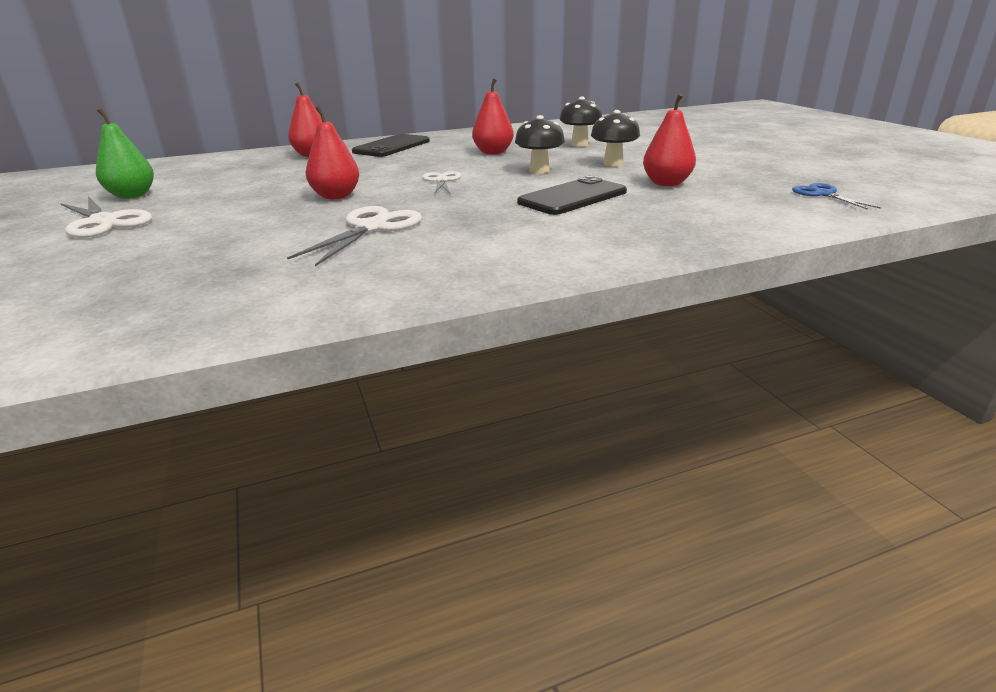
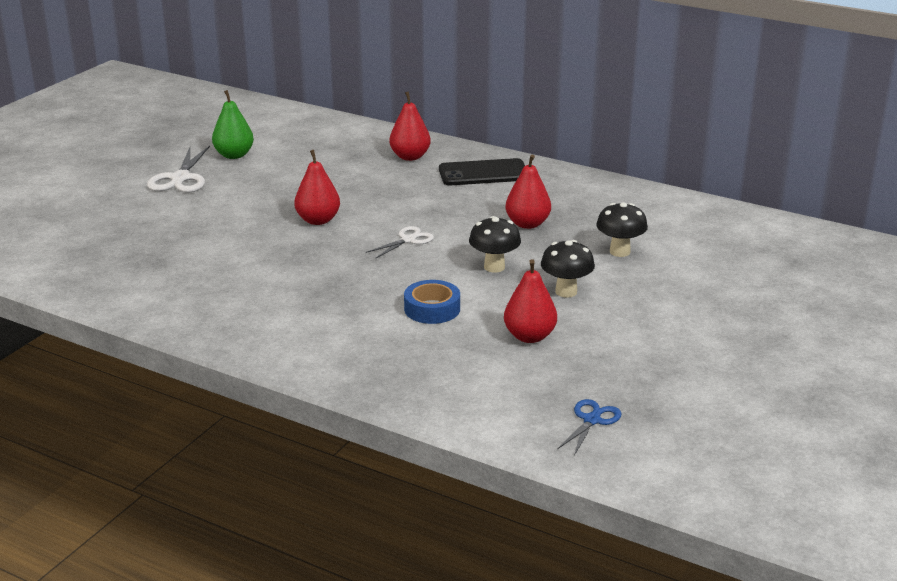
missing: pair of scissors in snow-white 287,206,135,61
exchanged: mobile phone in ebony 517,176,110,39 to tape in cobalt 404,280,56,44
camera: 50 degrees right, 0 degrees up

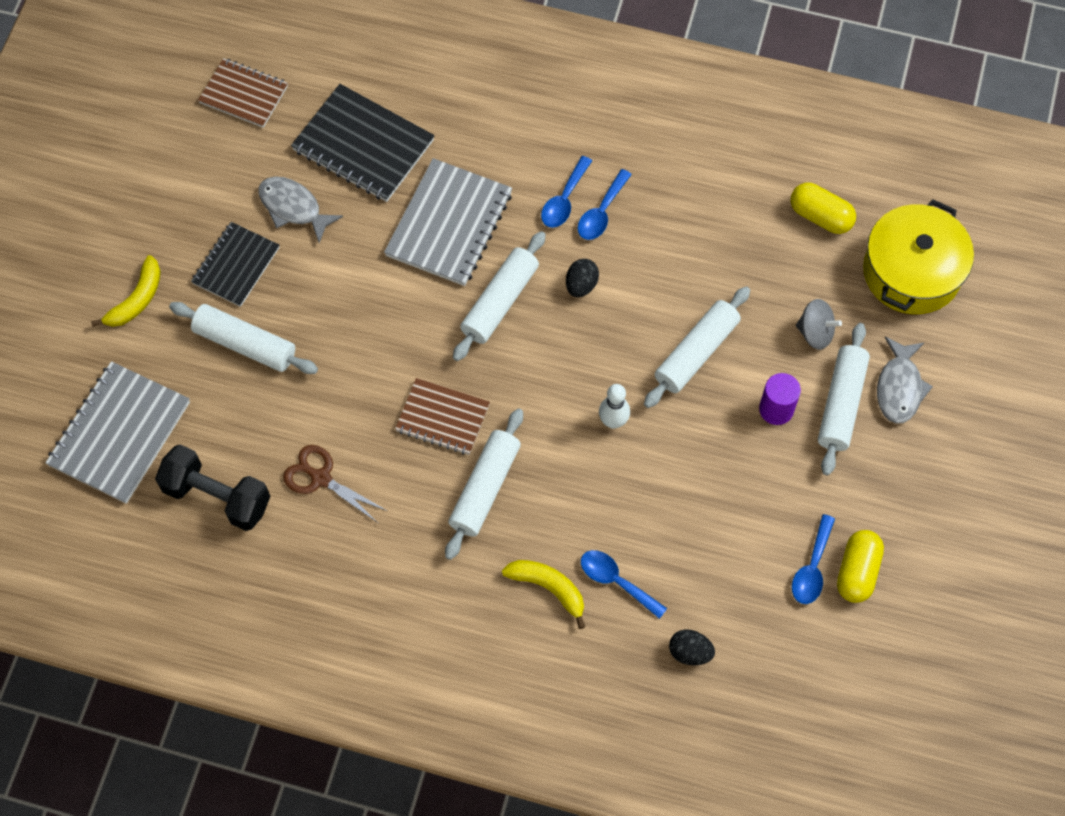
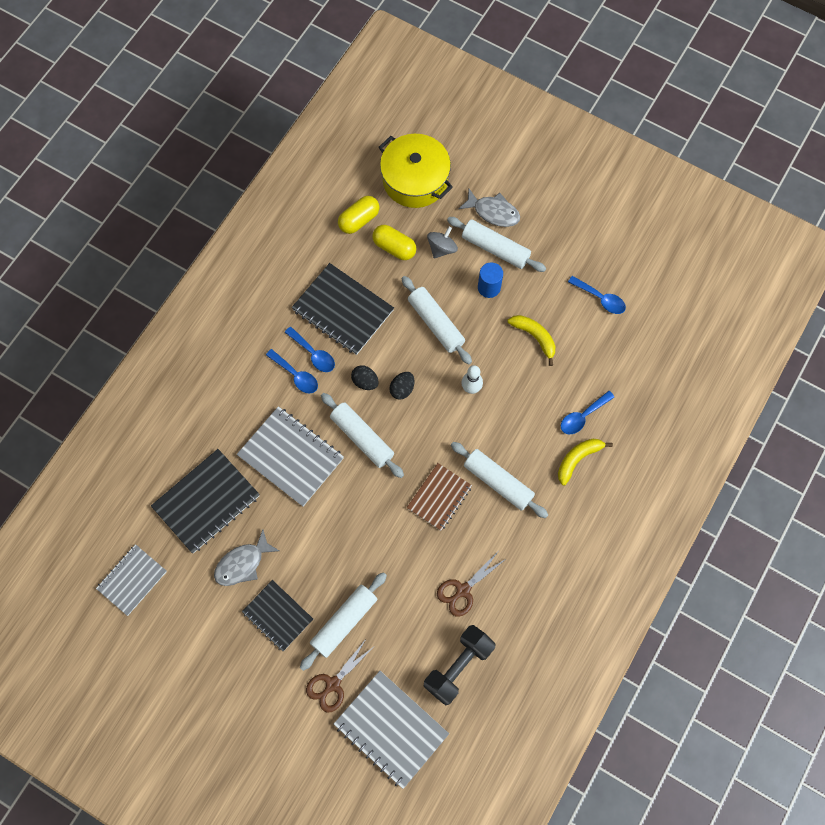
appeared: notepad in ebony 291,263,103,92; pair of scissors in dark brown 306,639,67,74
relocated: banana in bright yellow 91,255,70,72 to 507,315,48,51; pill in bright yellow 837,530,47,73 to 372,225,44,35; egg in ebony 669,629,46,36 to 389,372,26,28
colour: notepad in dark brown 198,58,90,70 to notepad in grey 96,544,71,72; cylinder in royal purple 759,373,42,52 to cylinder in cobalt 478,262,25,36
camera: 75 degrees left, 5 degrees up

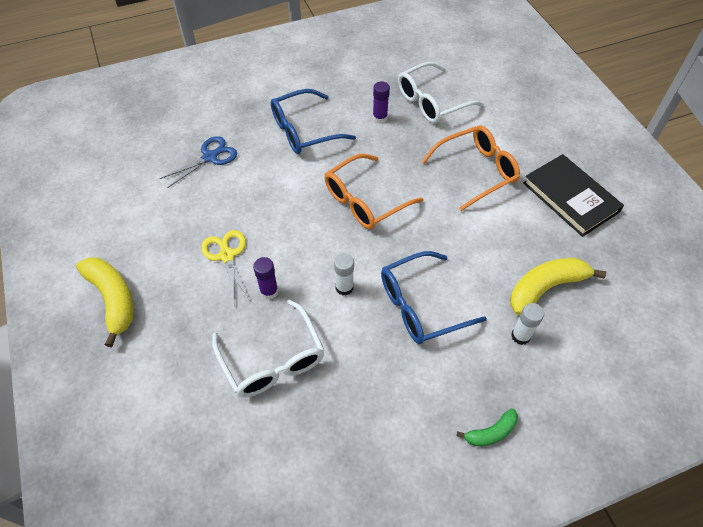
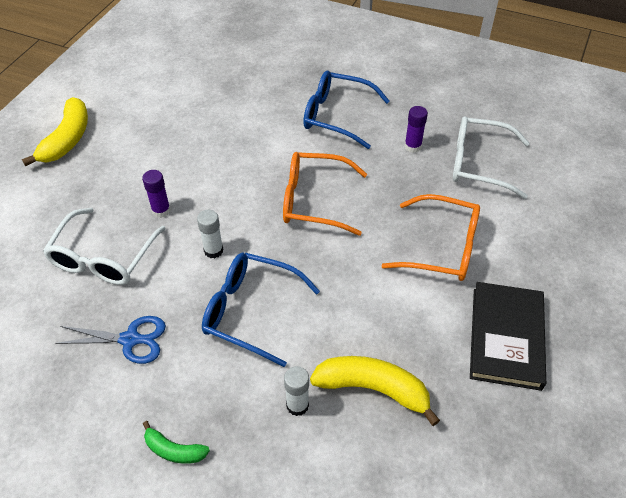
missing: pair of scissors in bright yellow 201,230,49,77
relocated: pair of scissors in cobalt 160,136,77,52 to 55,316,111,48
camera: 45 degrees right, 5 degrees down

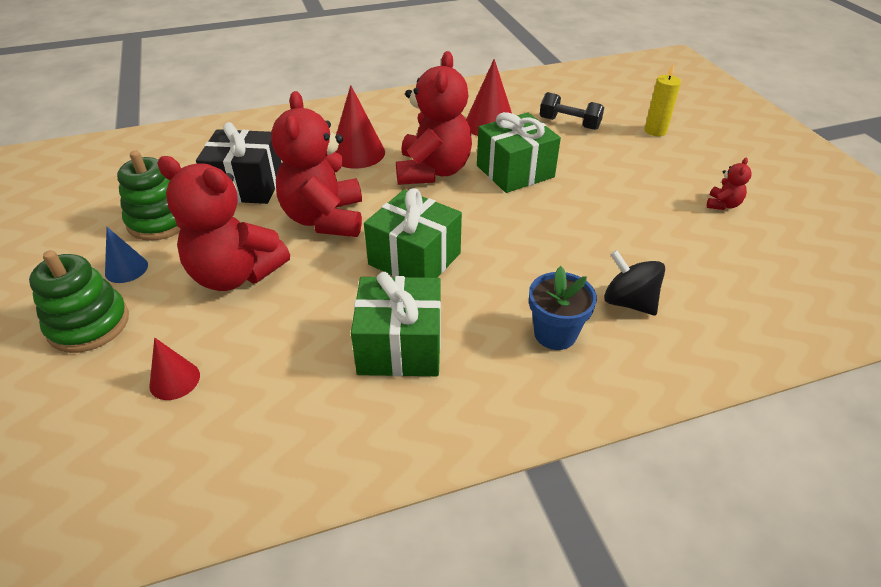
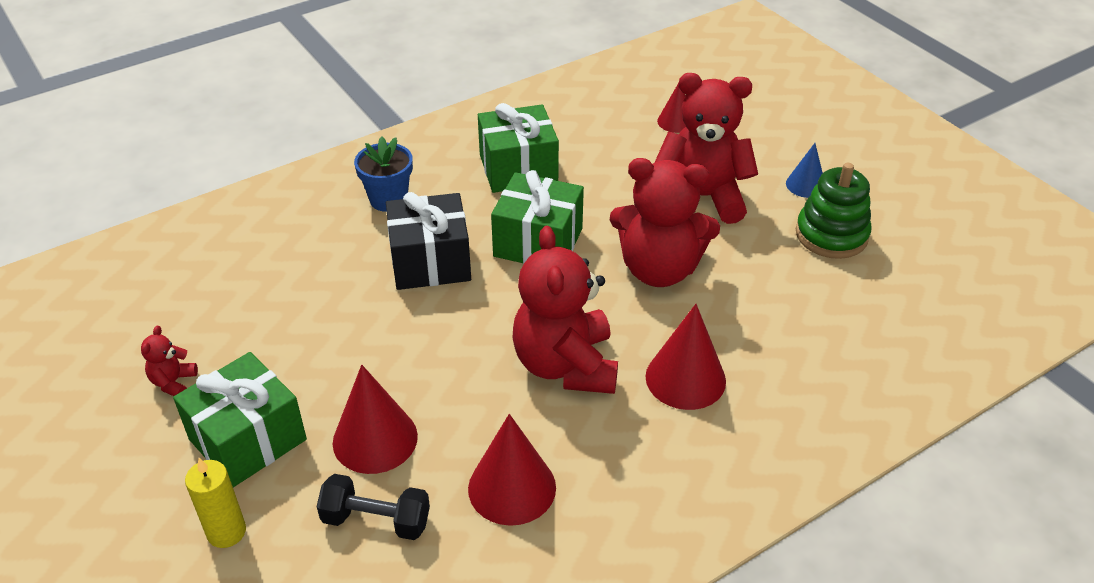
missing: stacking toy in green 29,250,100,103; whirligig in ebony 604,250,61,65
appeared: cone in crimson 333,365,85,109
relocated: wrapped gift in green 477,112,84,81 to 173,352,134,136; wrapped gift in ebony 196,122,85,82 to 386,192,85,98
spun: stuffed bear in crimson 271,91,91,146 = 610,158,110,129 120 degrees clockwise
camera: 165 degrees right, 0 degrees up

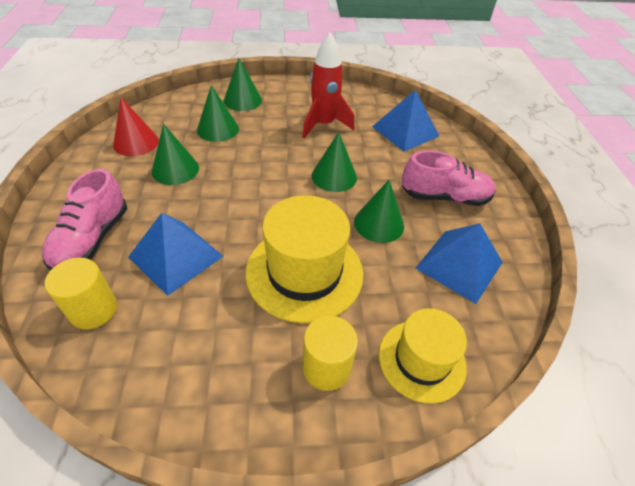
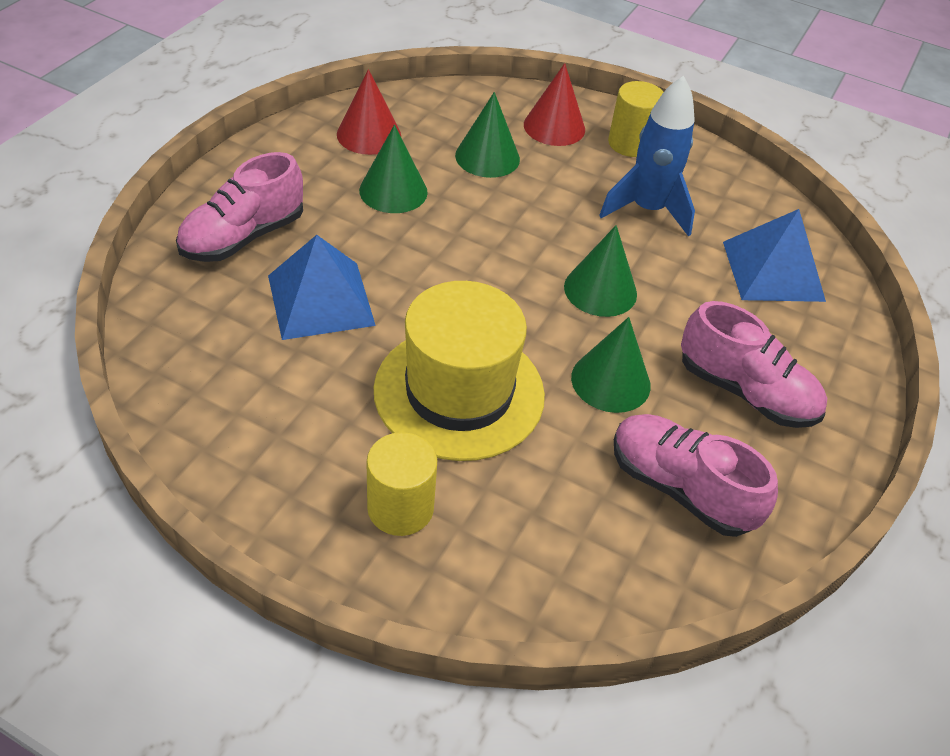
missing: tall hat in bright yellow 379,308,88,96
relocated: cylinder in bright yellow 45,258,72,71 to 608,81,55,76
exchanged: pyramid shape in cobalt 415,223,88,81 to lace-up shoe in rosy 614,414,164,123
colour: rocket in crimson 302,33,52,106 to rocket in cobalt 599,76,96,161; cone in green 224,58,38,53 to cone in crimson 524,63,61,83
camera: 30 degrees right, 0 degrees up

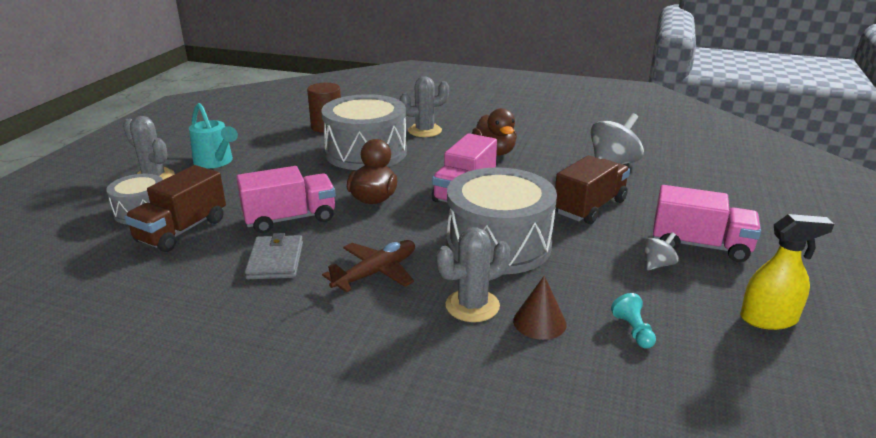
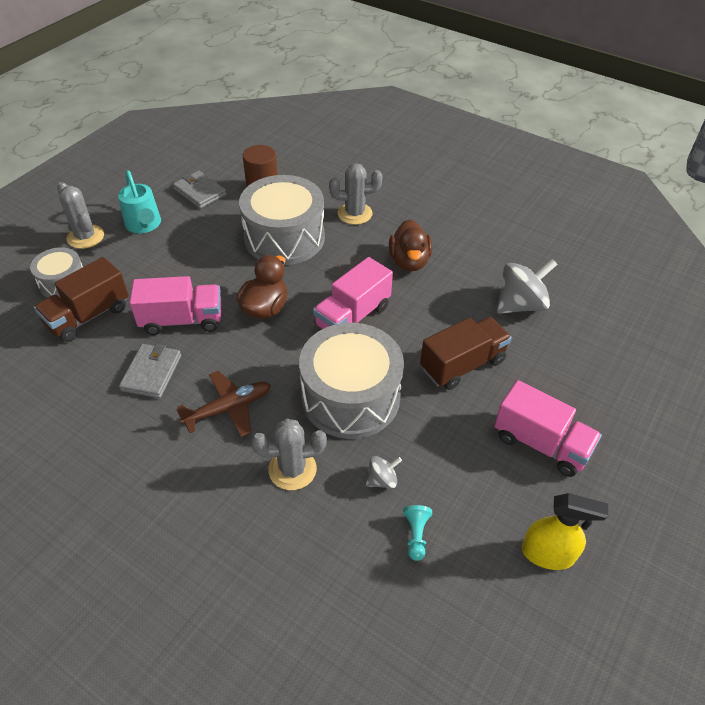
missing: cone in dark brown 513,276,53,64
appeared: billfold in grey 173,171,53,38
relocated: whirligig in grey 644,232,35,38 to 366,456,36,33
camera: 15 degrees right, 20 degrees up

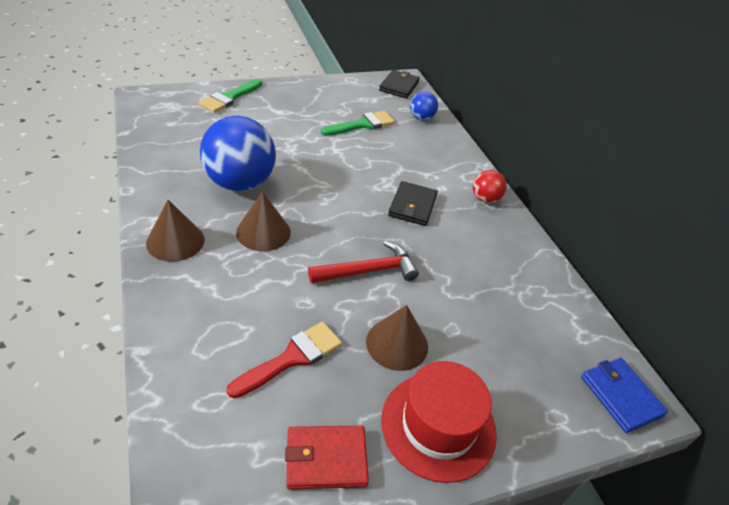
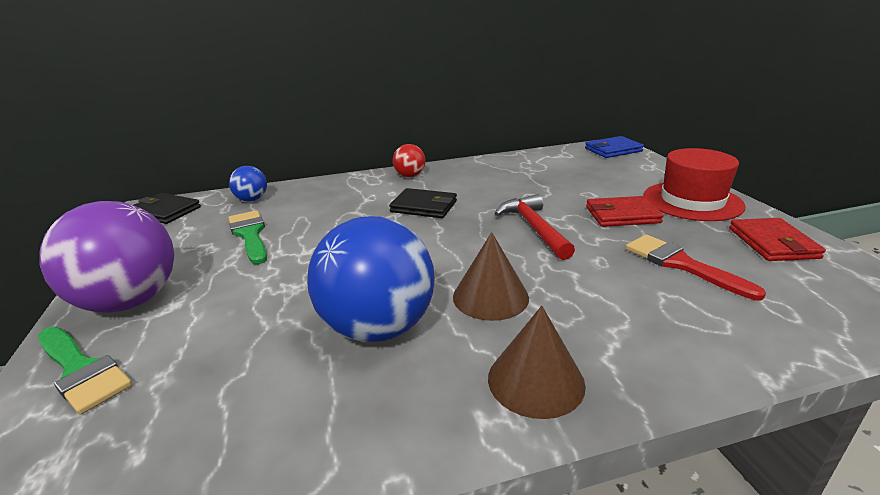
appeared: play ball in royal purple 39,201,135,112
exchanged: cone in dark brown 366,305,62,66 to billfold in crimson 586,196,78,31
camera: 80 degrees left, 15 degrees down

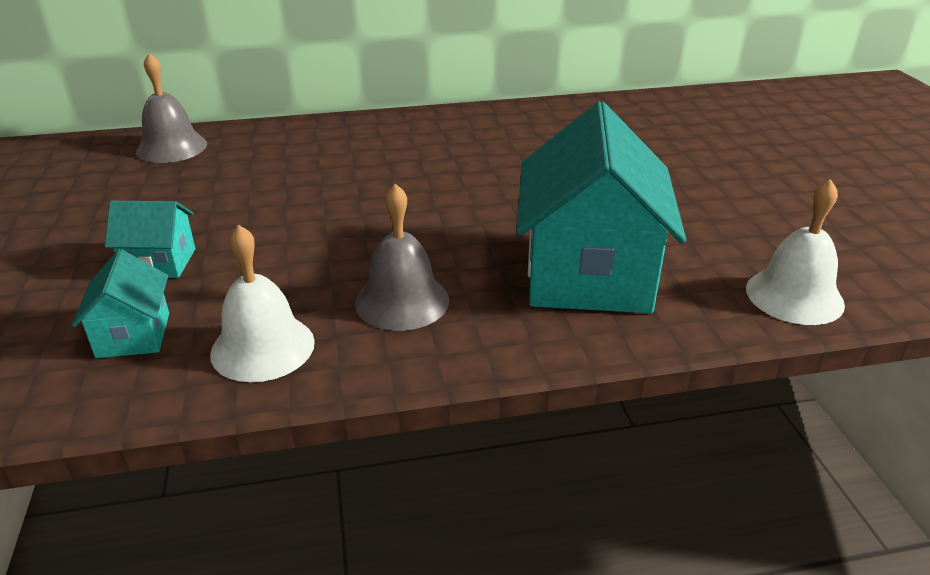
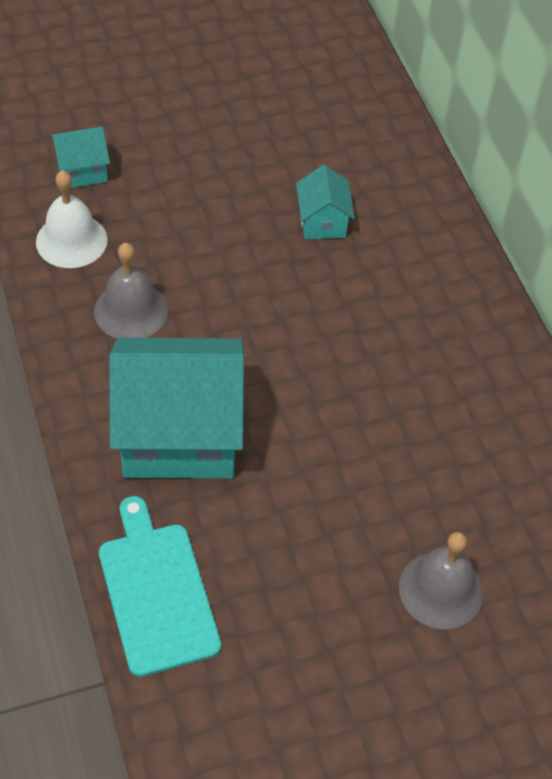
relocated: school bell in grey 136,53,71,110 to 399,532,84,97; toy house in turquoise 105,201,90,77 to 296,165,59,74
exchanged: school bell in snow-white 746,179,99,146 to cutting board in turquoise 99,496,122,181
camera: 80 degrees right, 20 degrees up

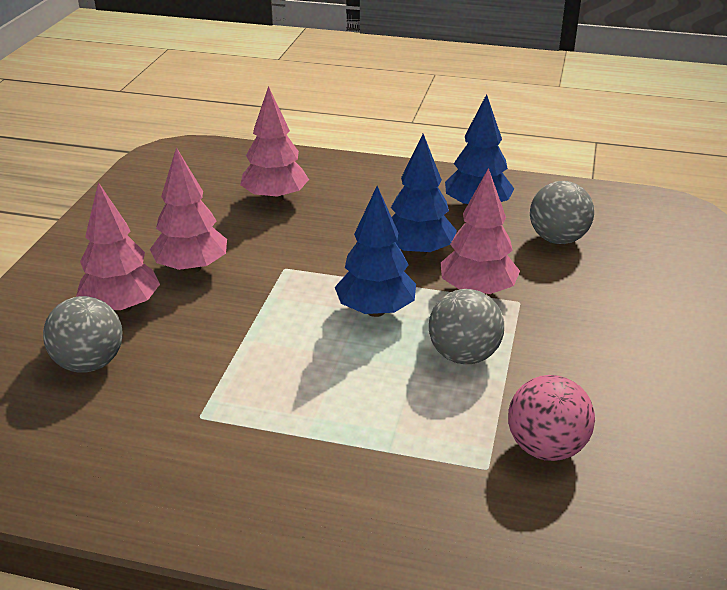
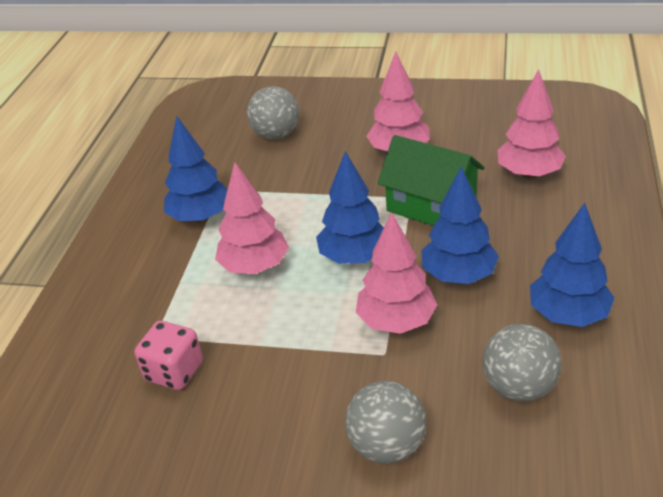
appeared: tree in cobalt 164,116,63,106; toy house in green 378,135,107,91
relocated: tree in rosy 76,182,84,131 to 215,162,74,112; play ball in grey 429,289,75,75 to 345,381,81,83
exchanged: play ball in rosy 508,375,87,86 to dice in rosy 135,321,68,69
camera: 90 degrees right, 5 degrees up

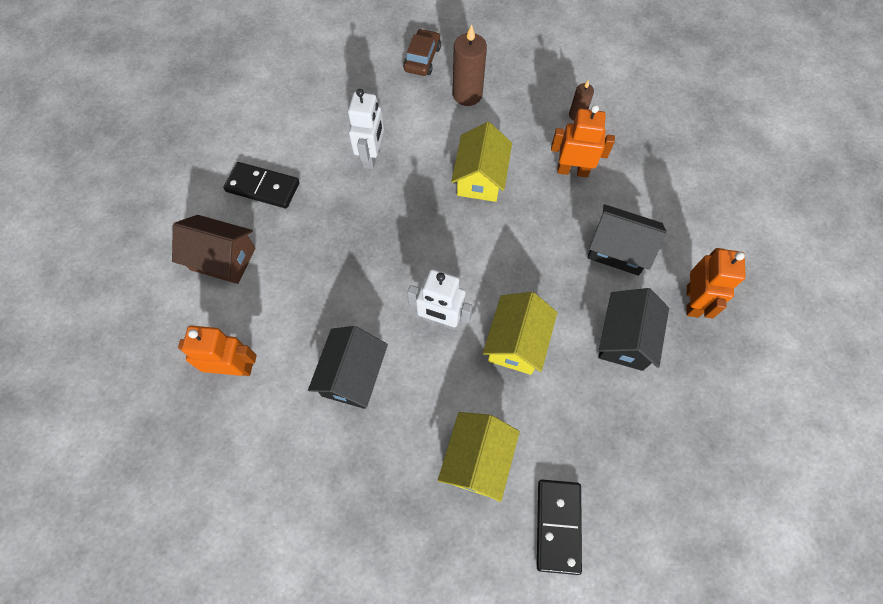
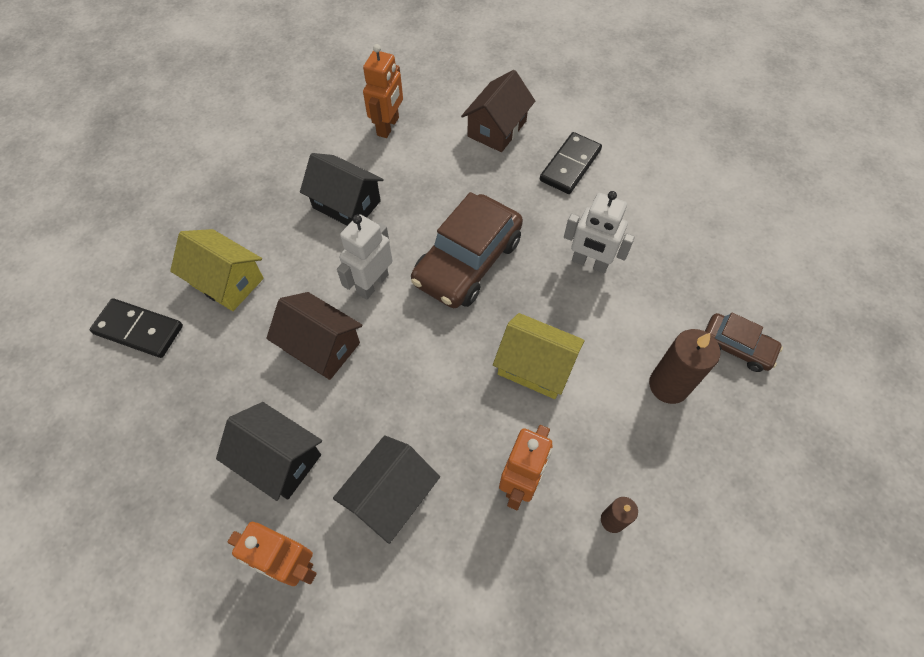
appeared: automobile in dark brown 411,192,112,116
colour: toy house in bright yellow 483,292,74,83 to toy house in dark brown 266,292,97,88
camera: 105 degrees right, 5 degrees down

